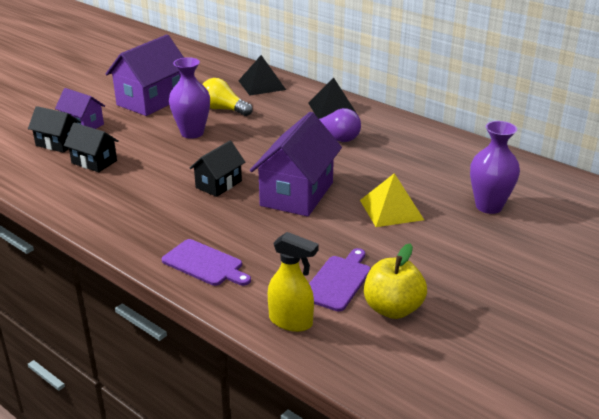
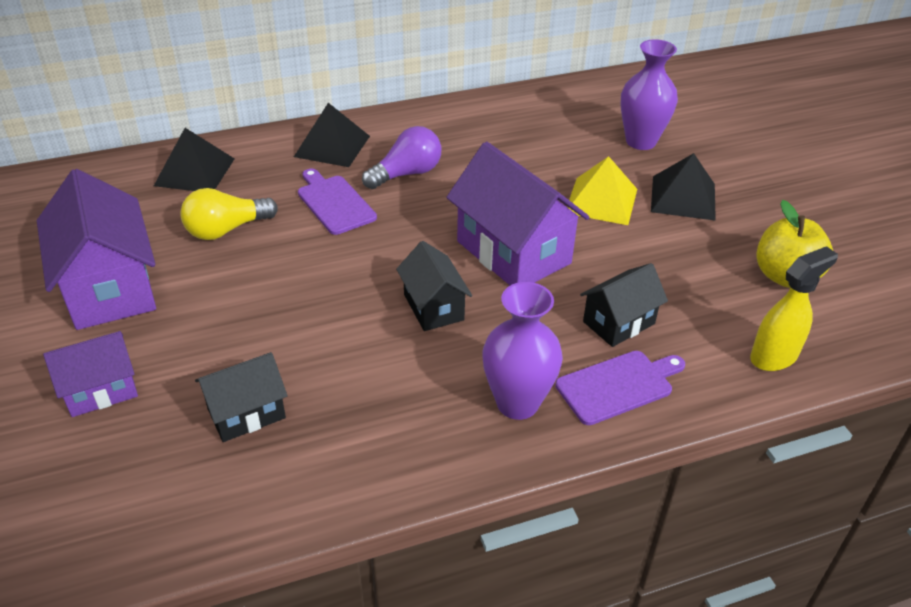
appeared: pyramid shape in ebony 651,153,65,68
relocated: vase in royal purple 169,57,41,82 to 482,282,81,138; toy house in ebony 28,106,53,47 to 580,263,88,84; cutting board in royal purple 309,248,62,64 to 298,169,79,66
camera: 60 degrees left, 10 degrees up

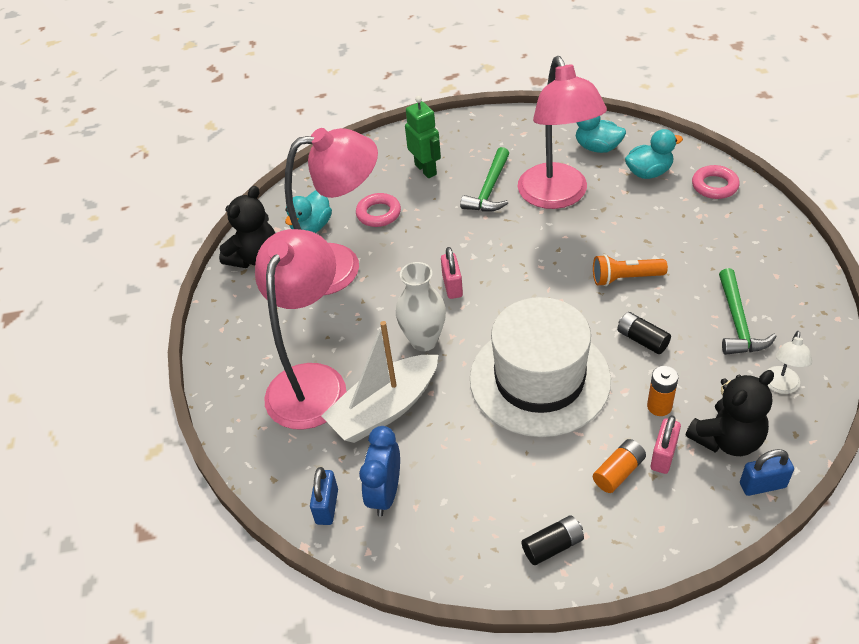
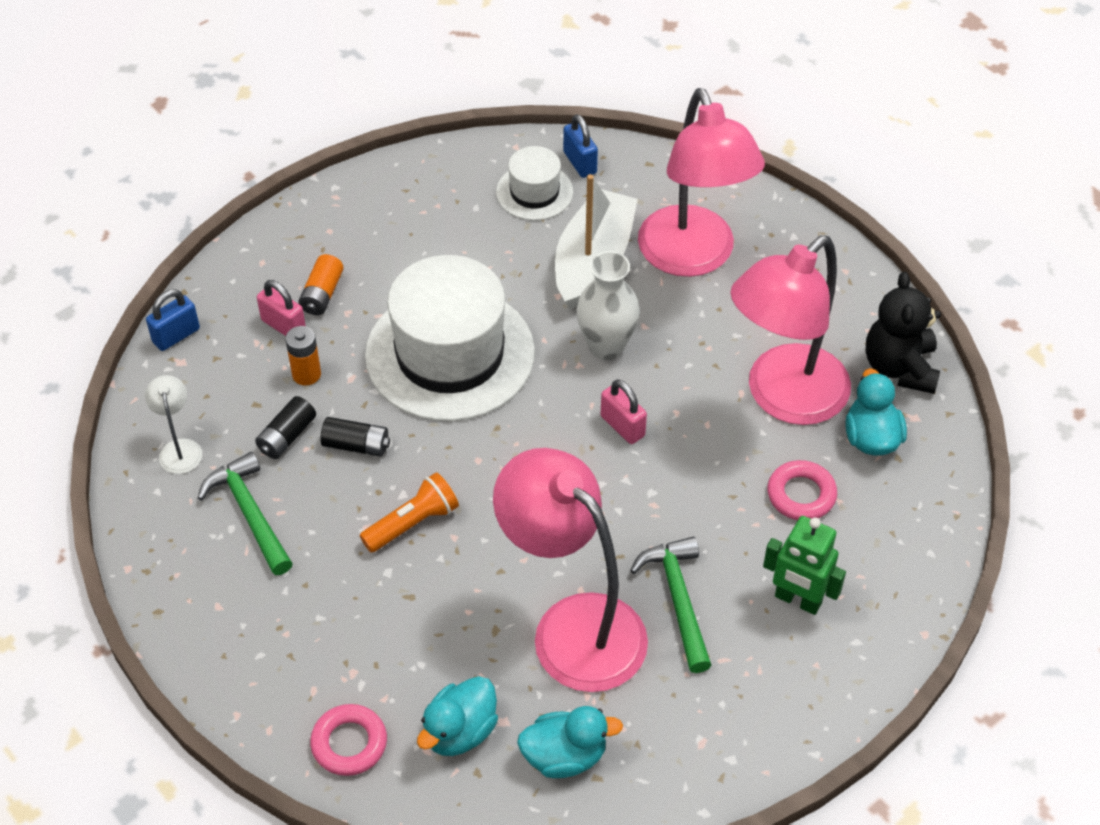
missing: stuffed bear in ebony 686,370,88,86
relocated: power cell in ebony 521,515,63,50 to 255,396,61,63
exchanged: alarm clock in cobalt 359,426,41,90 to tall hat in snow-white 496,146,77,75
spun: small lock in rosy 651,415,30,59 = 257,280,49,56 45 degrees counterclockwise
camera: 145 degrees right, 5 degrees up

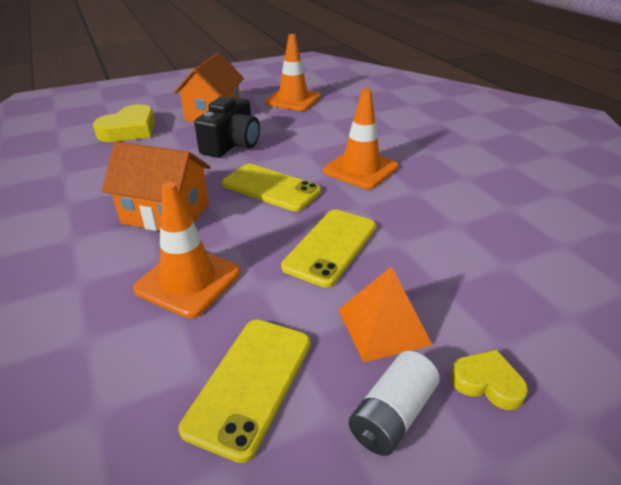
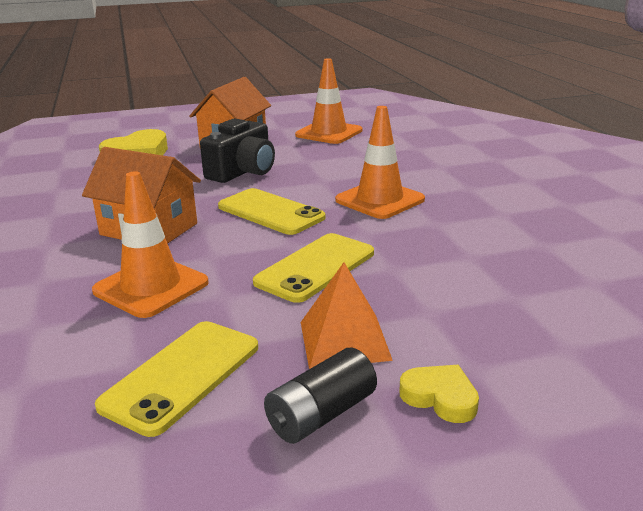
colour: power cell in snow-white 349,351,91,105 to power cell in ebony 264,347,113,97
camera: 10 degrees right, 10 degrees down

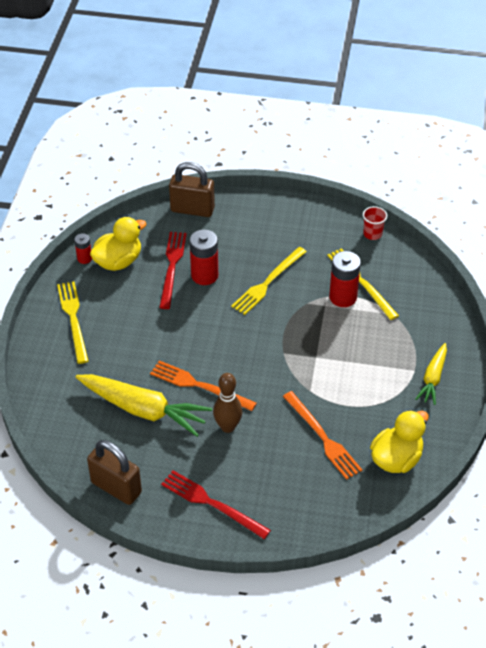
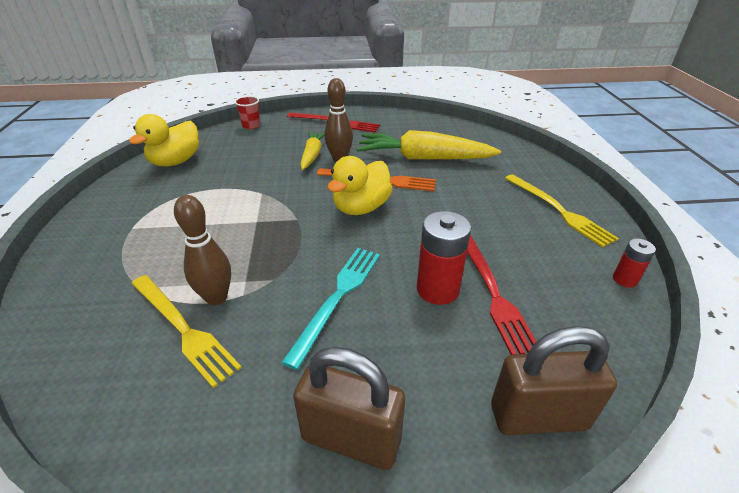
missing: fork in orange 283,391,79,89
relocated: cup in crimson 363,206,24,34 to 234,96,26,33; duck in bright yellow 90,217,56,54 to 327,156,66,59; root vegetable in bright yellow 415,343,32,62 to 300,132,25,38; small lock in dark brown 87,440,55,65 to 293,347,112,123
exchanged: power cell in crimson 329,251,32,56 to bowling pin in dark brown 174,195,57,110
colour: fork in bright yellow 231,247,76,68 to fork in turquoise 281,248,99,122
camera: 165 degrees right, 10 degrees down

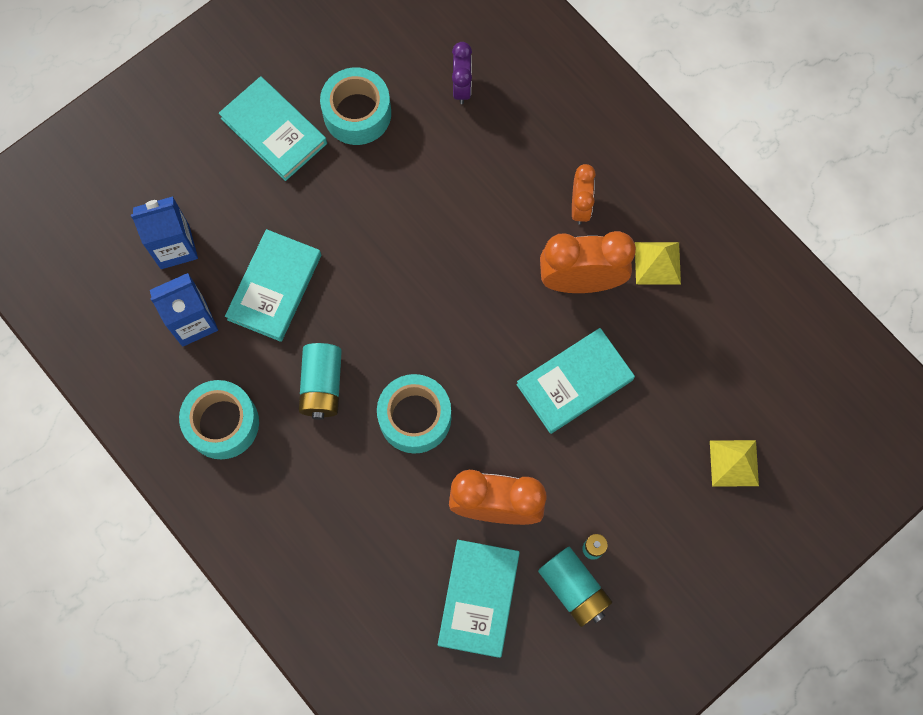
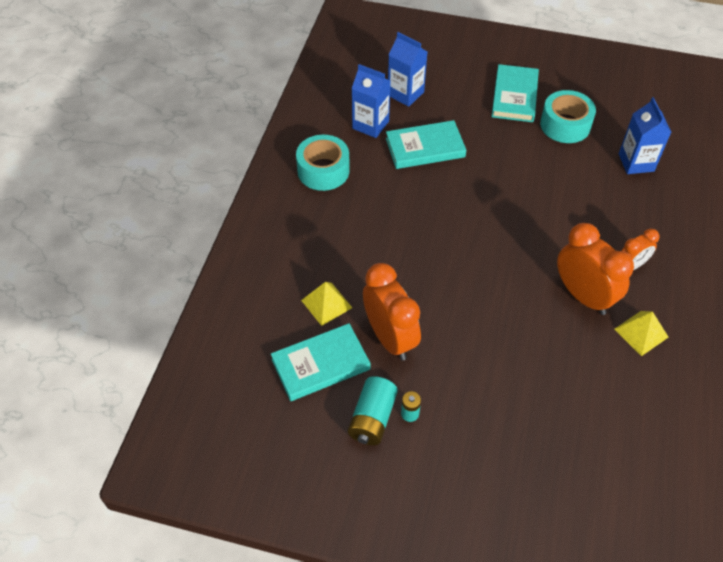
missing: book in turquoise 517,328,118,106; power cell in turquoise 299,343,43,77; tape in turquoise 377,374,74,80
relocated: pyramid shape in bright yellow 710,440,49,46 to 301,282,51,44
exchanged: alarm clock in royal purple 452,42,20,62 to carton in cobalt 619,97,52,77
camera: 55 degrees right, 20 degrees down

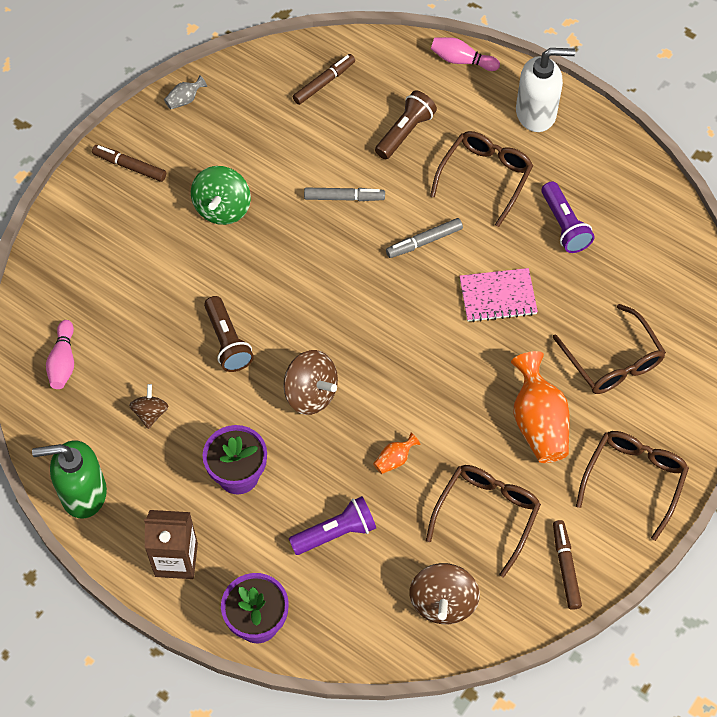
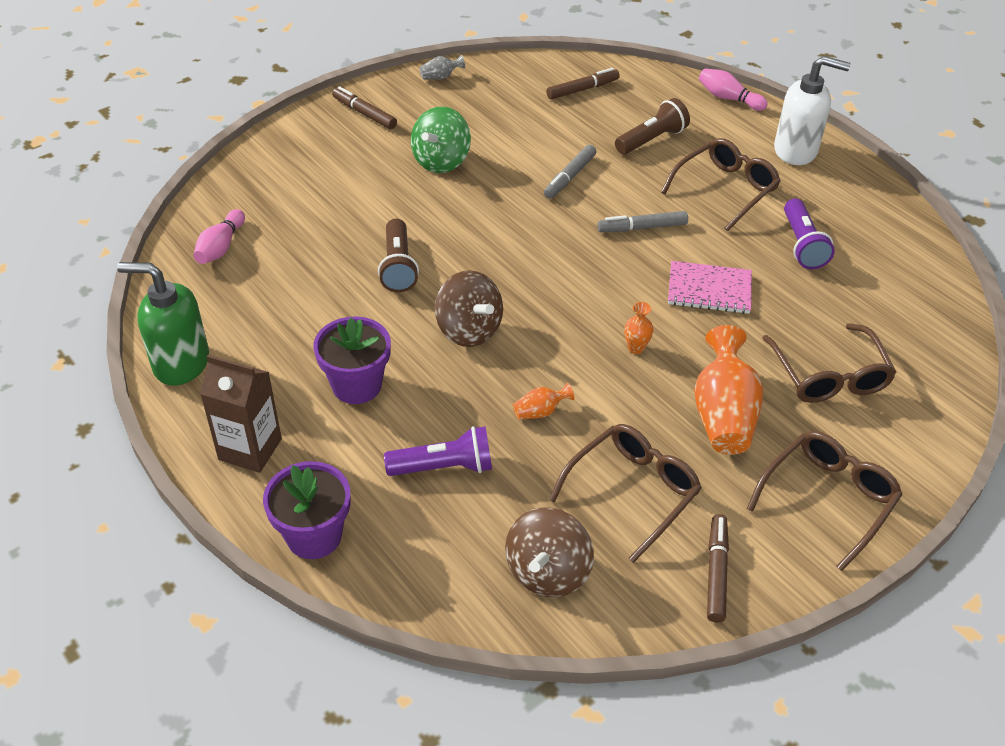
missing: whirligig in dark brown 129,384,39,45
appeared: vase in orange 624,302,29,52
spun: felt pen in grey 304,188,81,13 = 544,145,52,54 105 degrees clockwise
camera: 15 degrees right, 15 degrees down

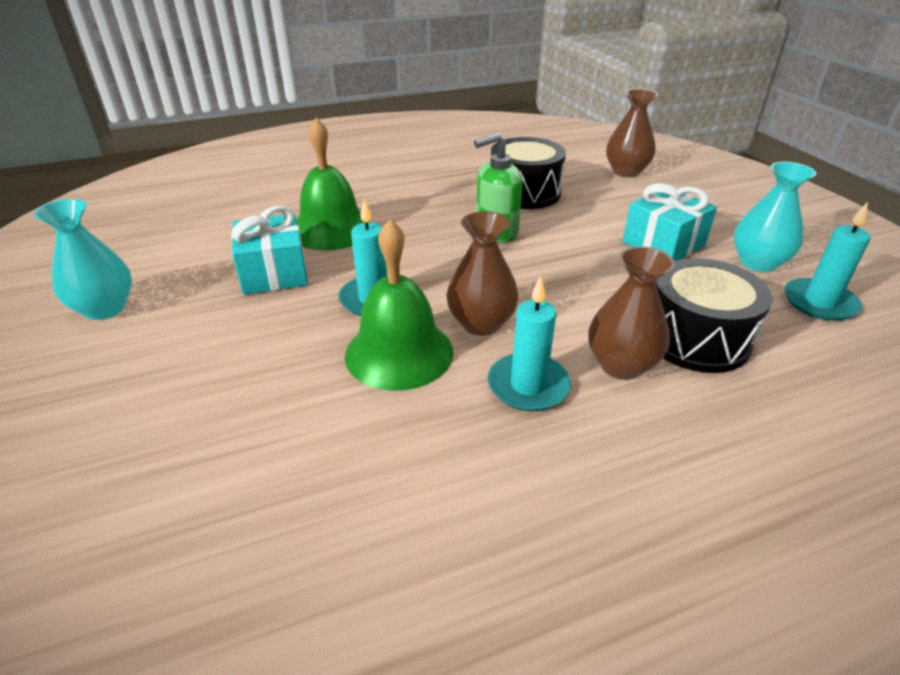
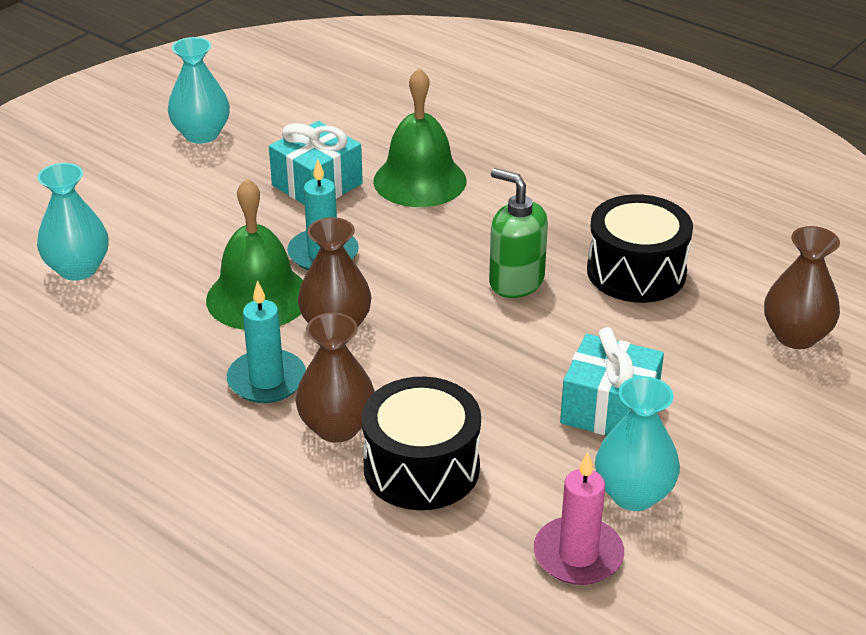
appeared: vase in turquoise 37,163,71,118
colour: candle in turquoise 785,202,86,119 to candle in rosy 534,452,90,133
camera: 60 degrees right, 0 degrees up

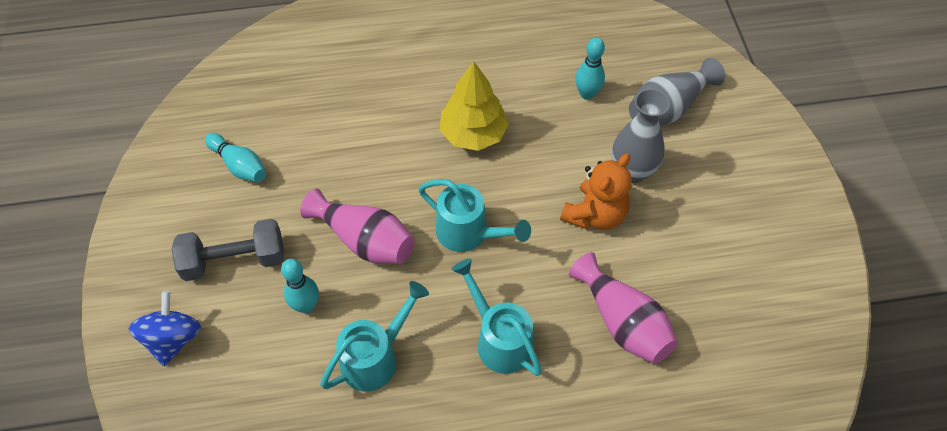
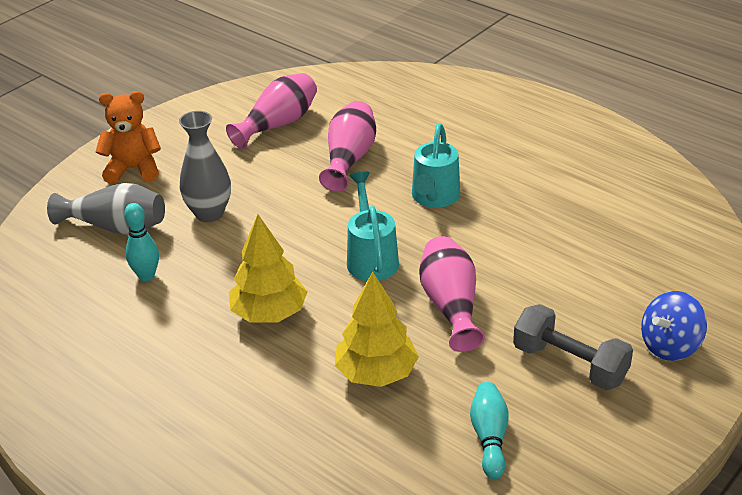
missing: bowling pin in turquoise 281,259,38,54; sprinkling can in turquoise 320,281,109,110
appeared: vase in rosy 226,73,91,76; tree in bright yellow 335,272,84,115
relocated: stuffed bear in orange 560,153,72,77 to 96,91,65,93
camera: 130 degrees left, 20 degrees down

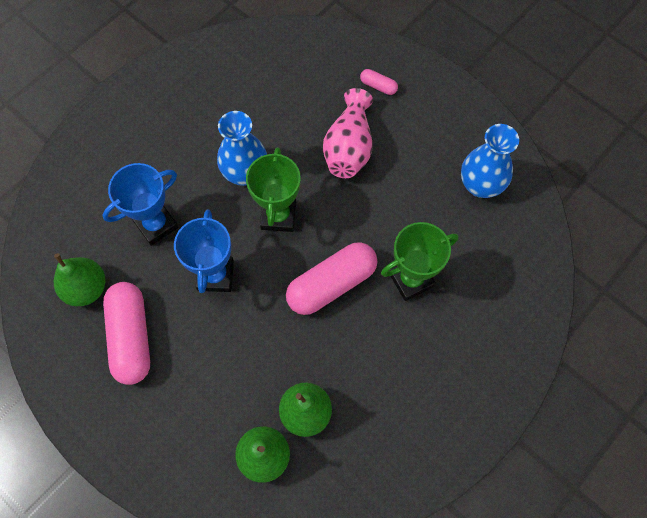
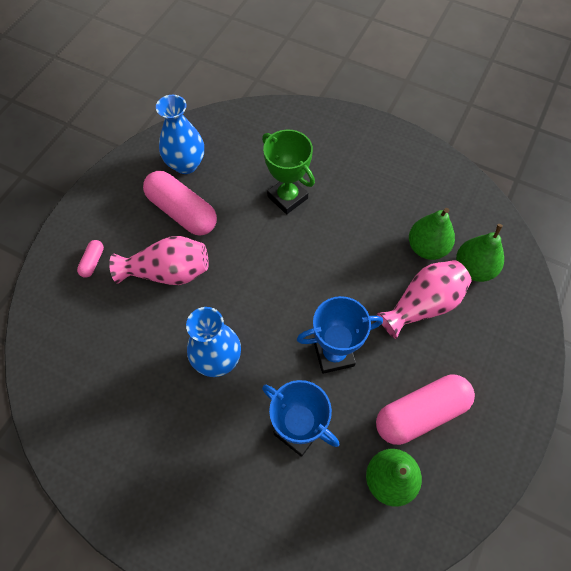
missing: award cup in green 246,147,54,85
appeared: vase in rosy 377,260,95,79
relocated: pill in rosy 286,242,91,73 to 143,171,74,65
camera: 105 degrees left, 5 degrees down

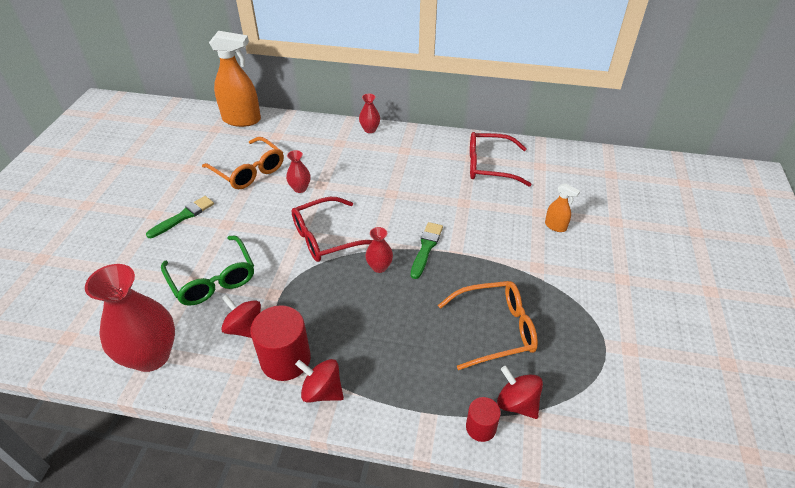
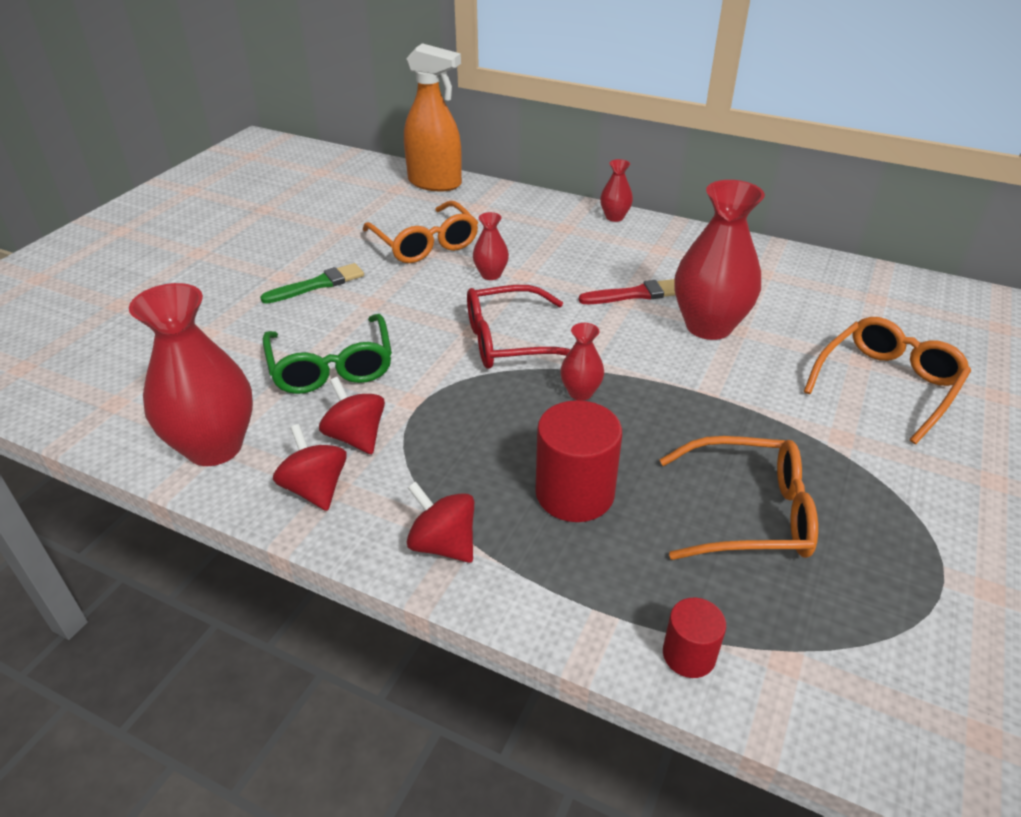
missing: eyeglasses in crimson 470,132,62,54; paintbrush in green 411,222,32,57
appeared: vase in crimson 675,180,90,160; paintbrush in crimson 579,279,96,25
relocated: cylinder in crimson 250,305,61,76 to 535,400,87,122; whirligig in crimson 497,366,46,53 to 273,424,74,87
exchanged: spray cleaner in orange 545,183,35,49 to eyeglasses in orange 803,317,168,127
camera: 15 degrees right, 5 degrees down

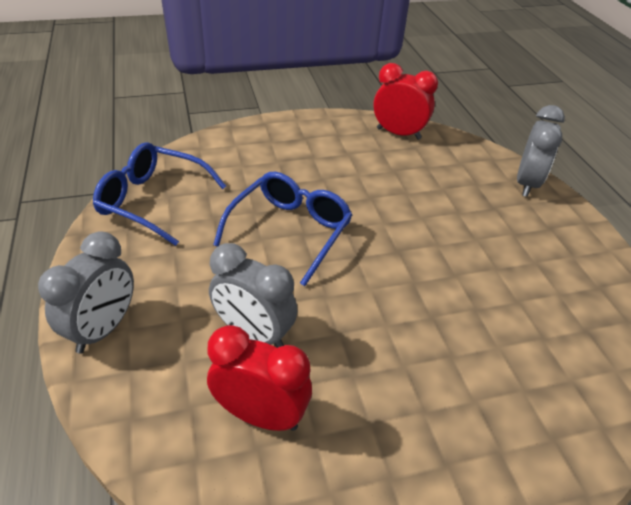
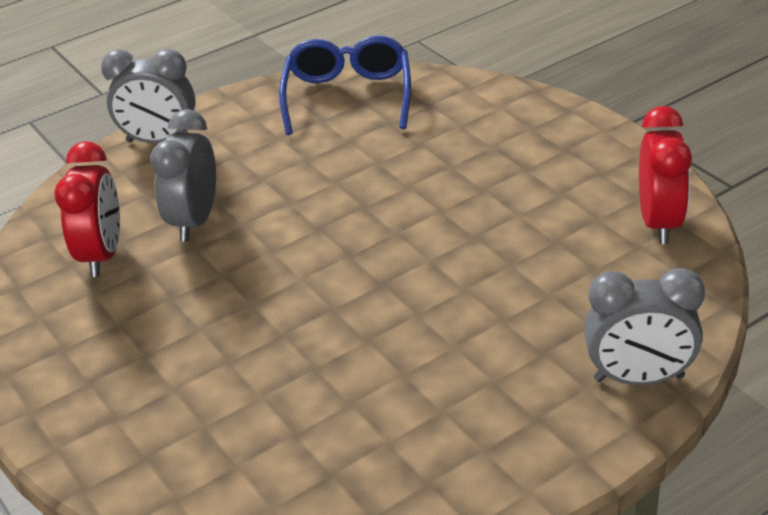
missing: eyeglasses in cobalt 213,172,139,114
camera: 75 degrees right, 5 degrees down

